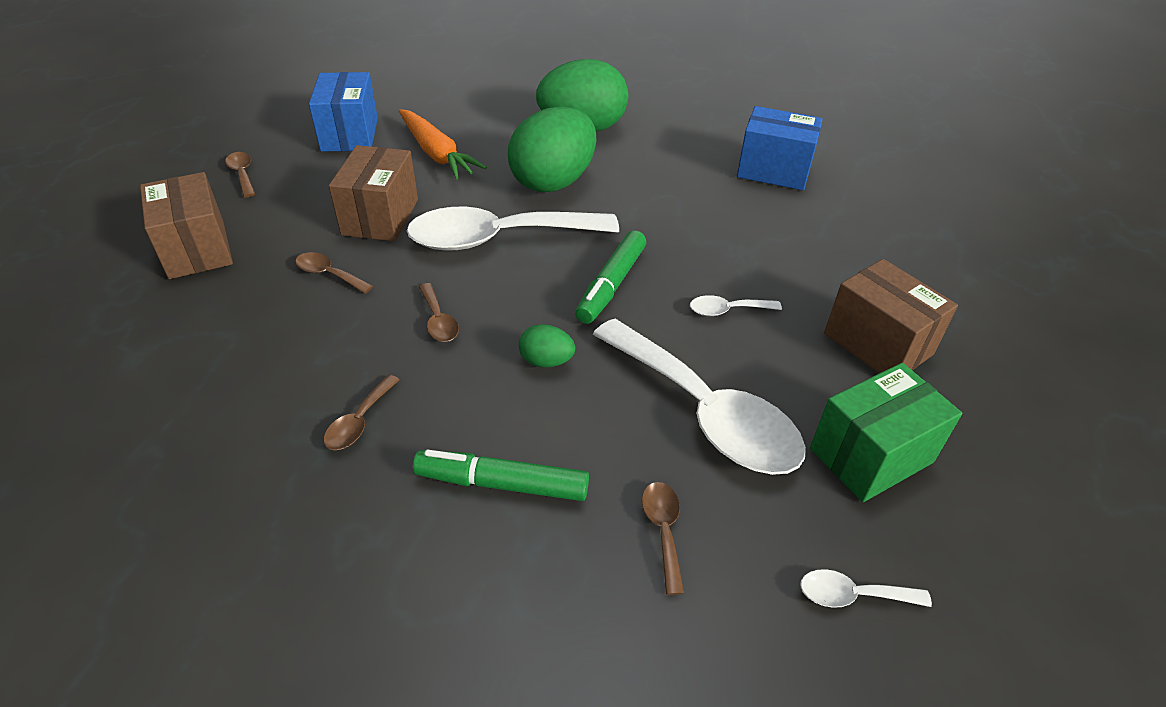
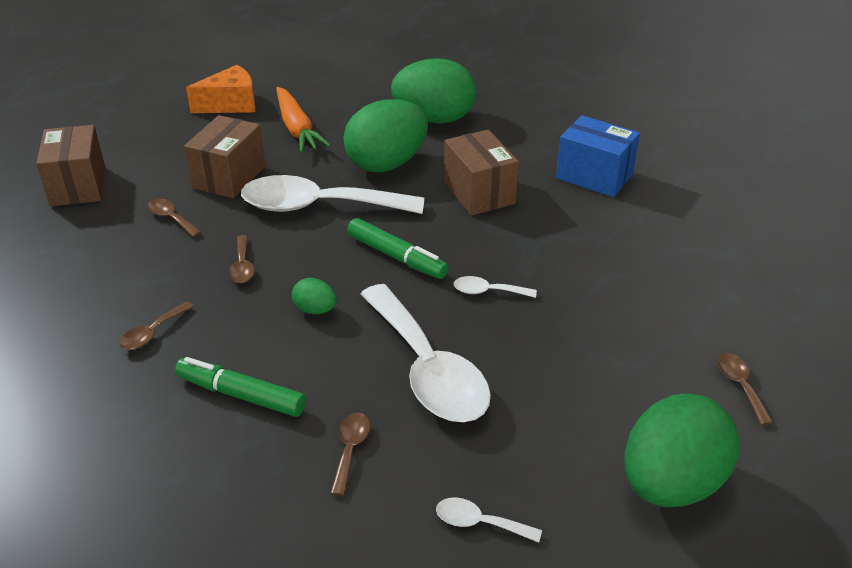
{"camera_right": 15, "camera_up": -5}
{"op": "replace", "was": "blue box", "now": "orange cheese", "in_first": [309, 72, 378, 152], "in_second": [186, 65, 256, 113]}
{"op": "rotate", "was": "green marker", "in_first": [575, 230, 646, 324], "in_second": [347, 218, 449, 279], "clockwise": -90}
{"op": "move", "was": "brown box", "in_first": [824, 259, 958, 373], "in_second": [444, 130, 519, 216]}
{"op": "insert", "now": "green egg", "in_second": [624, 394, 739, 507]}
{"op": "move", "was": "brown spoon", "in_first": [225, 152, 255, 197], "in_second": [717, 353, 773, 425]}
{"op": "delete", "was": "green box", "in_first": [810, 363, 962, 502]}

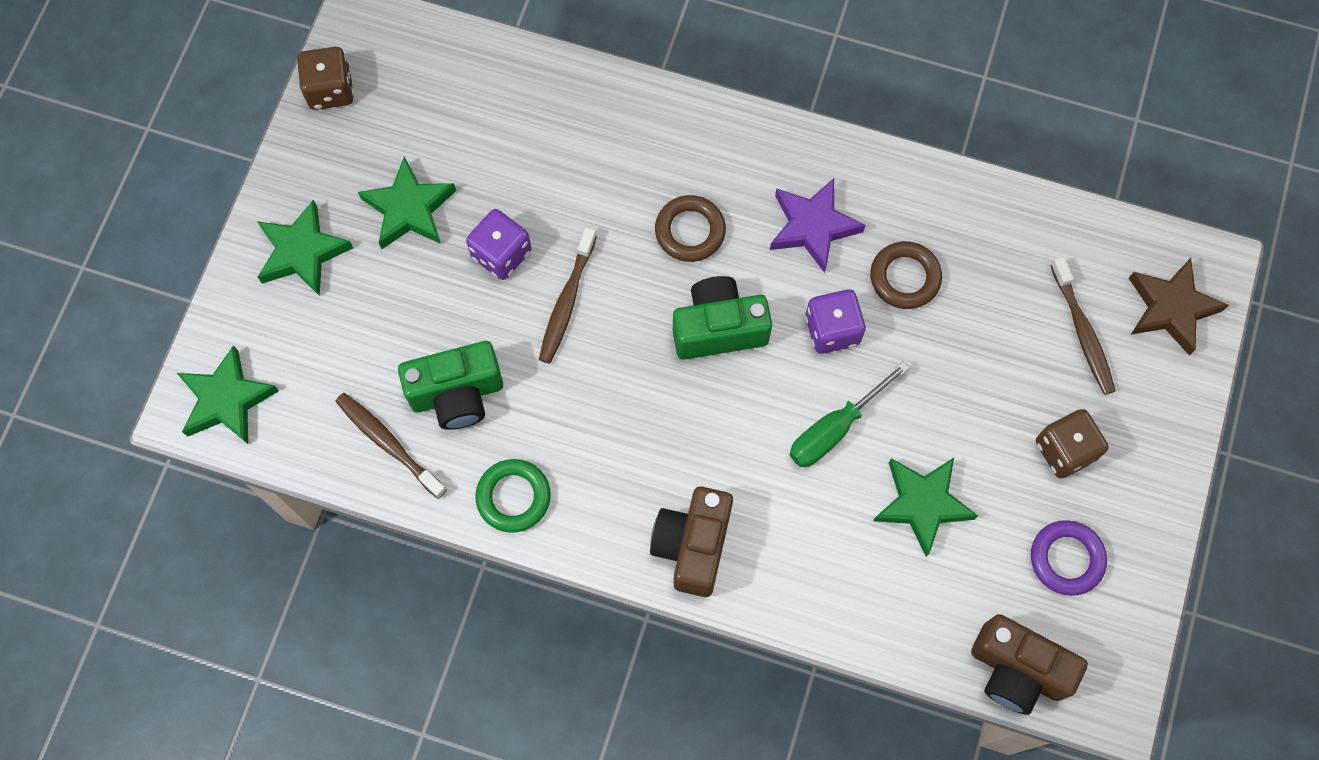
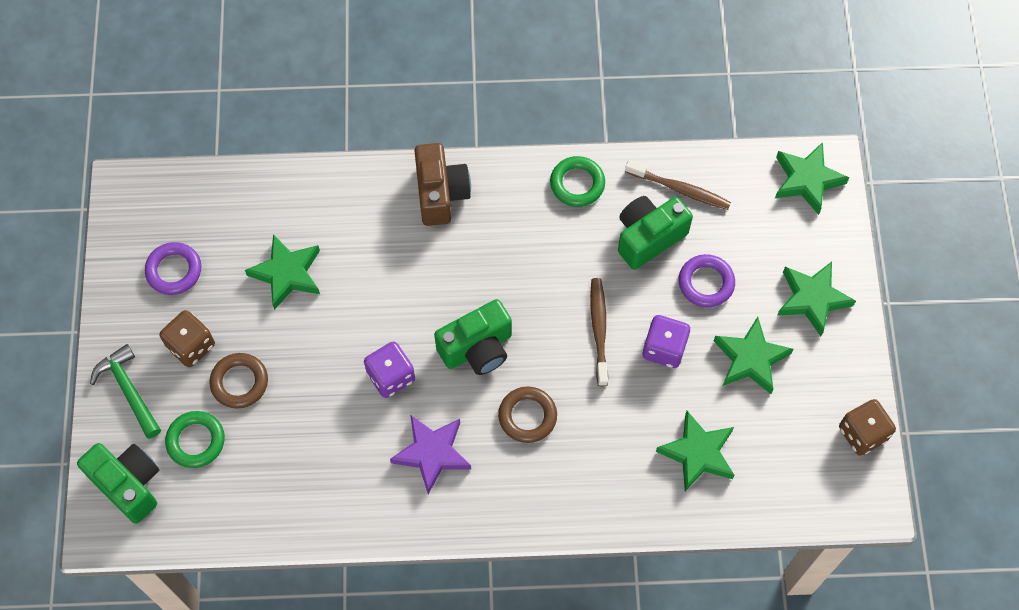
{"camera_right": 160, "camera_up": -5}
{"op": "replace", "was": "brown star", "now": "green camera", "in_first": [1129, 258, 1229, 356], "in_second": [77, 443, 159, 524]}
{"op": "insert", "now": "green hammer", "in_second": [90, 344, 161, 439]}
{"op": "replace", "was": "brown toothbrush", "now": "green ring", "in_first": [1050, 257, 1116, 395], "in_second": [165, 411, 225, 468]}
{"op": "move", "was": "brown ring", "in_first": [870, 241, 942, 309], "in_second": [209, 353, 268, 409]}
{"op": "insert", "now": "green star", "in_second": [656, 411, 734, 491]}
{"op": "insert", "now": "purple ring", "in_second": [678, 254, 735, 308]}
{"op": "delete", "was": "green screwdriver", "in_first": [790, 361, 910, 467]}
{"op": "delete", "was": "brown camera", "in_first": [971, 614, 1088, 715]}

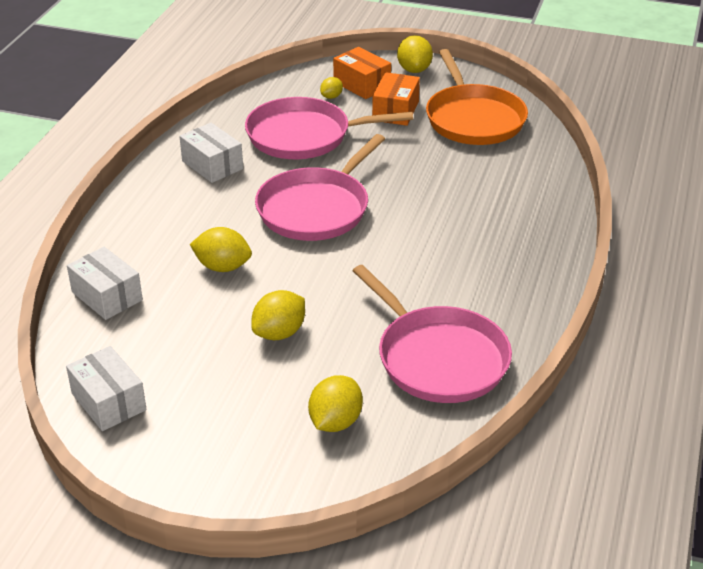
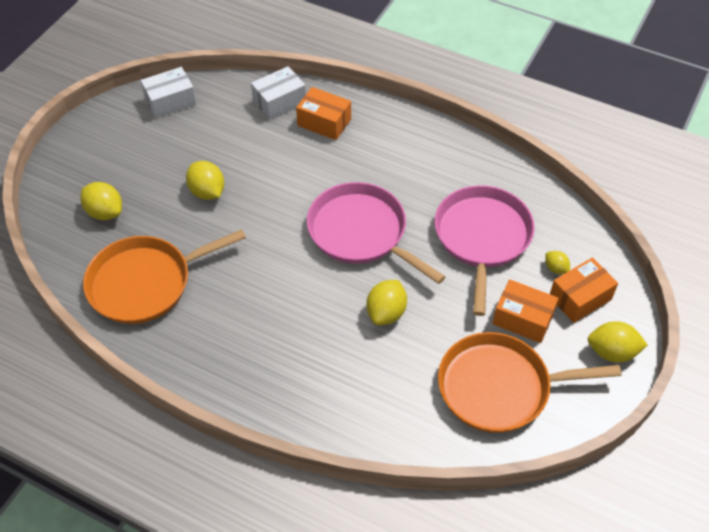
{"camera_right": 100, "camera_up": 15}
{"op": "recolor", "was": "pink pan", "now": "orange pan", "in_first": [353, 265, 512, 403], "in_second": [83, 229, 246, 324]}
{"op": "insert", "now": "orange box", "in_second": [296, 87, 351, 140]}
{"op": "move", "was": "yellow lemon", "in_first": [190, 227, 252, 272], "in_second": [366, 280, 407, 325]}
{"op": "delete", "was": "white box", "in_first": [179, 123, 243, 183]}

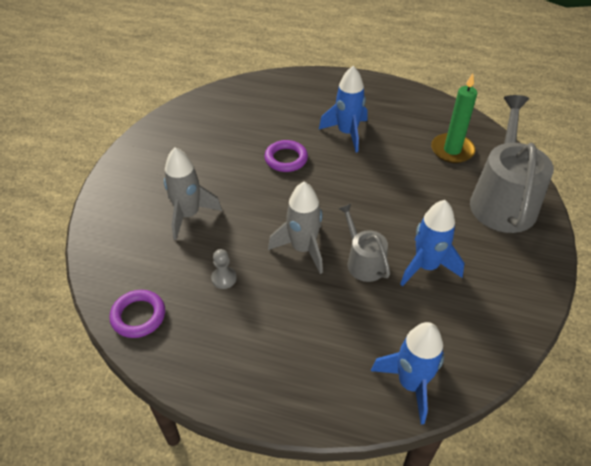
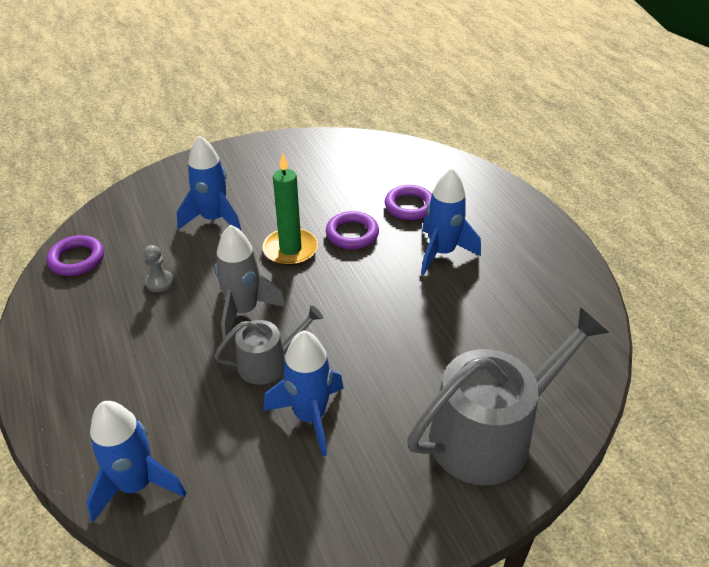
{"camera_right": 50, "camera_up": -5}
{"op": "recolor", "was": "grey rocket", "now": "blue rocket", "in_first": [164, 147, 222, 240], "in_second": [177, 135, 241, 230]}
{"op": "rotate", "was": "grey watering can", "in_first": [338, 204, 390, 282], "in_second": [214, 305, 323, 385], "clockwise": 45}
{"op": "move", "was": "green candle", "in_first": [431, 73, 477, 163], "in_second": [263, 153, 318, 266]}
{"op": "insert", "now": "purple ring", "in_second": [385, 185, 432, 220]}

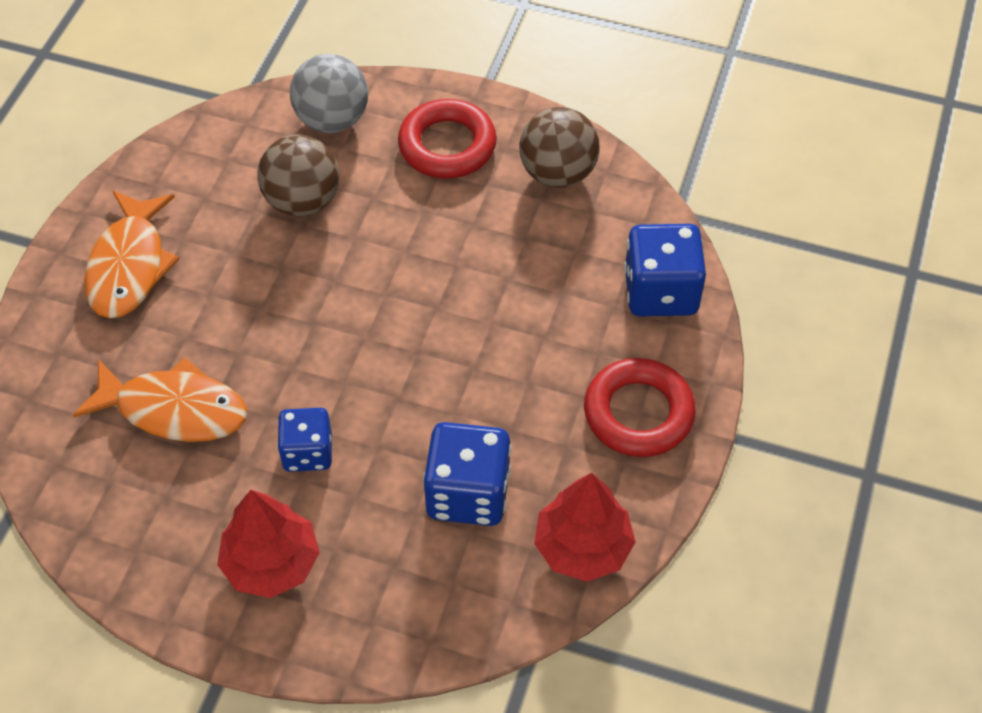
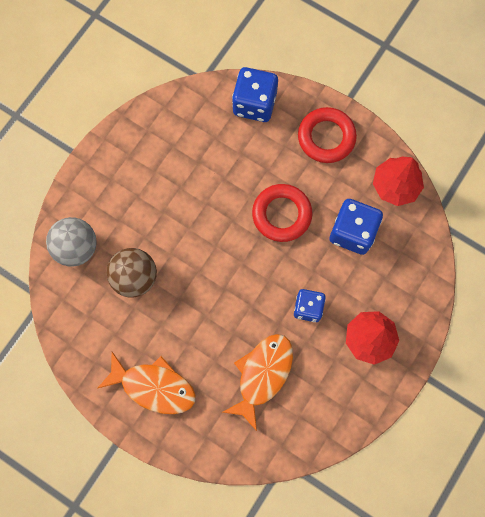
{"camera_right": -75, "camera_up": 20}
{"op": "move", "was": "red ring", "in_first": [398, 99, 497, 179], "in_second": [252, 184, 312, 242]}
{"op": "delete", "was": "brown ball", "in_first": [519, 107, 600, 188]}

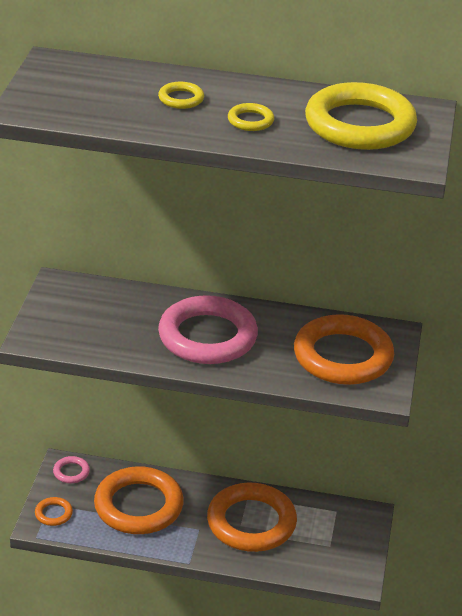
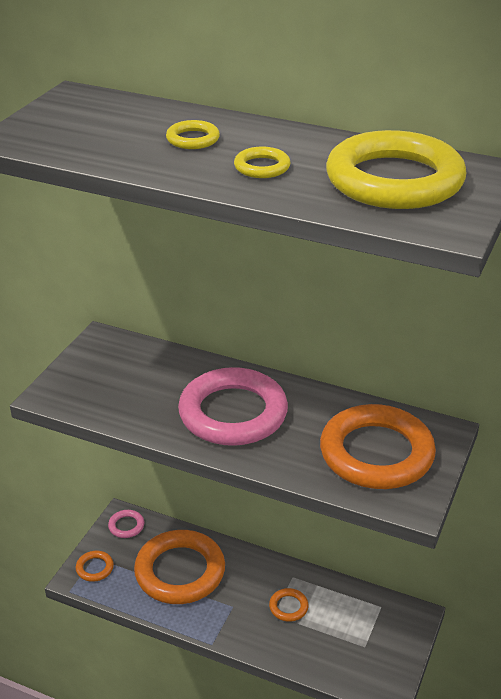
{"camera_right": 15, "camera_up": 0}
{"op": "resize", "was": "orange ring", "in_first": [207, 483, 297, 552], "in_second": [269, 588, 308, 622], "ratio": 0.42}

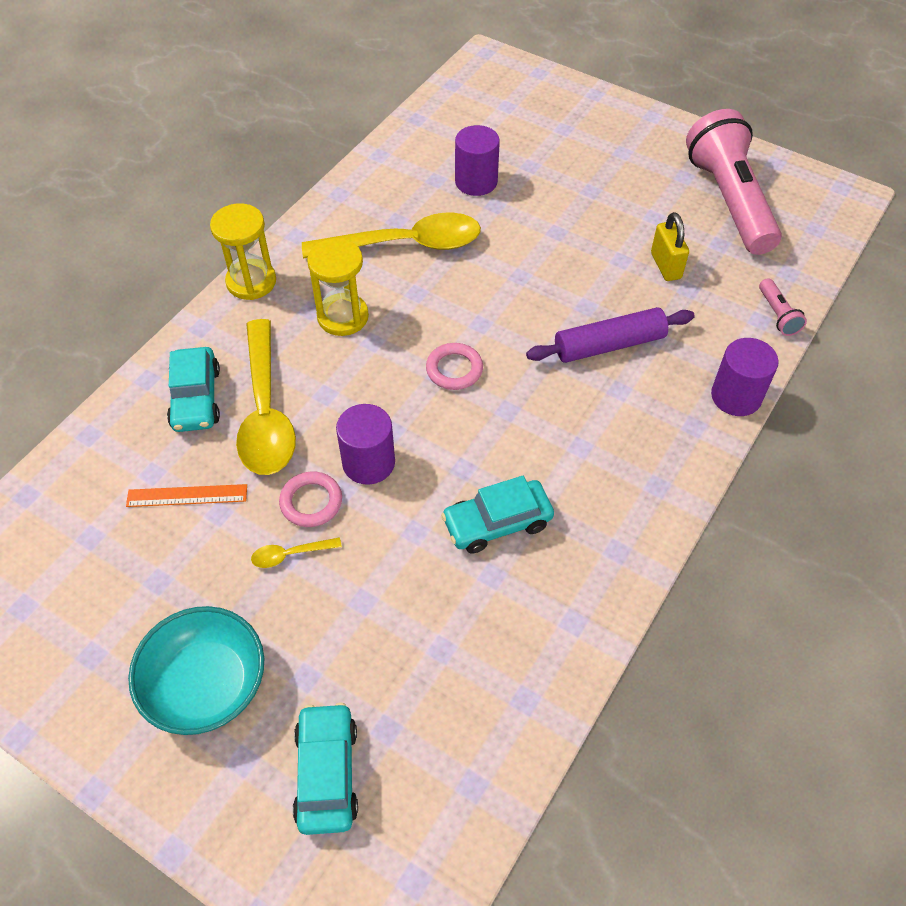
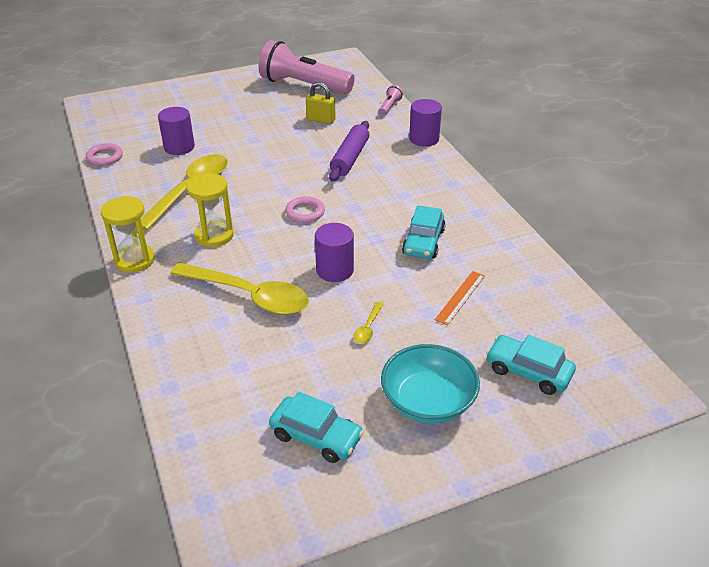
{"camera_right": -55, "camera_up": -15}
{"op": "move", "was": "pink ring", "in_first": [279, 471, 342, 527], "in_second": [86, 143, 123, 166]}
{"op": "move", "was": "turquoise car", "in_first": [167, 347, 220, 432], "in_second": [269, 392, 364, 463]}
{"op": "rotate", "was": "pink flashlight", "in_first": [759, 278, 807, 336], "in_second": [379, 85, 403, 116], "clockwise": -90}
{"op": "move", "was": "orange ruler", "in_first": [126, 484, 247, 507], "in_second": [435, 271, 485, 325]}

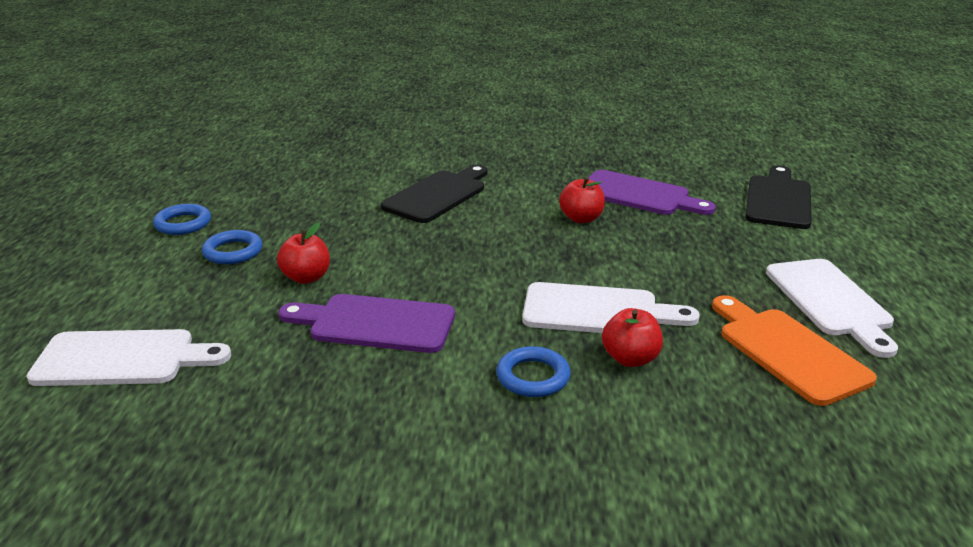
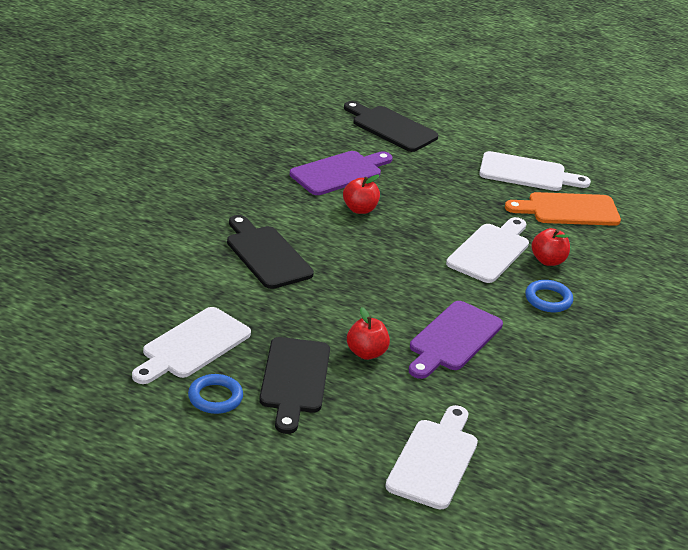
{"camera_right": -70, "camera_up": 5}
{"op": "insert", "now": "white cutting board", "in_second": [132, 307, 251, 384]}
{"op": "replace", "was": "blue ring", "now": "black cutting board", "in_first": [202, 230, 262, 264], "in_second": [259, 337, 330, 434]}

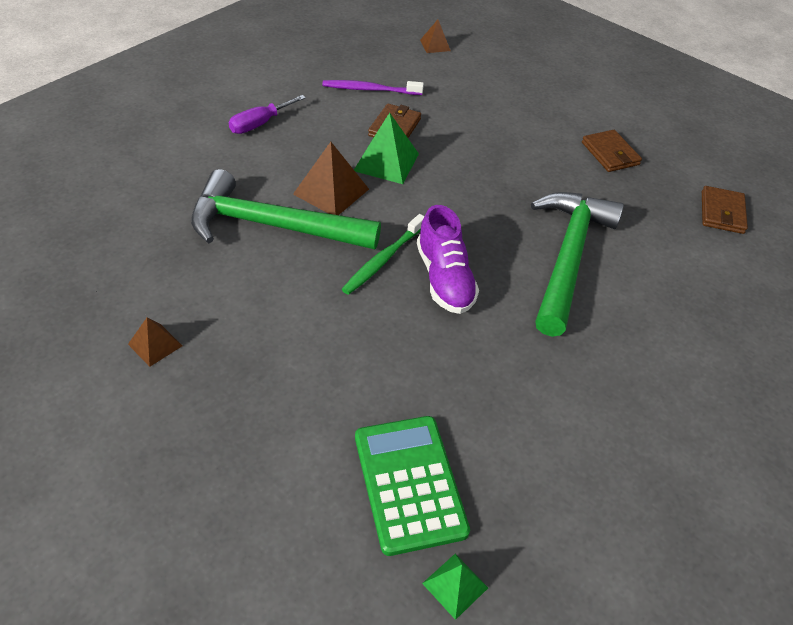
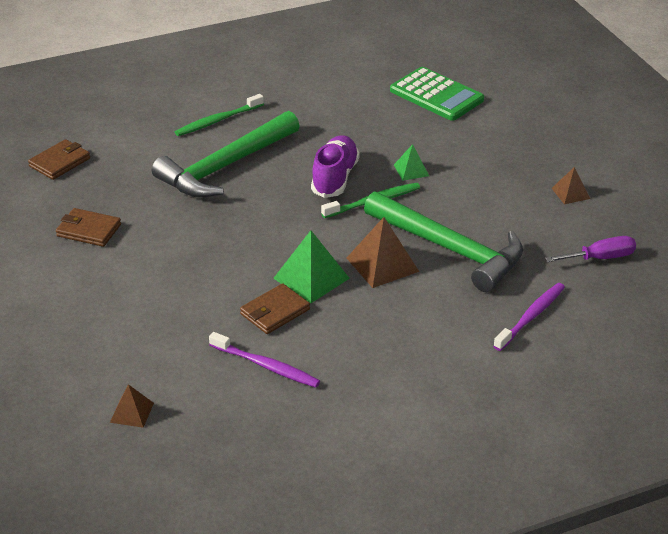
{"camera_right": -150, "camera_up": -10}
{"op": "rotate", "was": "brown wallet", "in_first": [582, 130, 642, 172], "in_second": [56, 208, 121, 247], "clockwise": -75}
{"op": "insert", "now": "green toothbrush", "in_second": [175, 94, 264, 136]}
{"op": "rotate", "was": "green calculator", "in_first": [355, 416, 470, 556], "in_second": [390, 67, 484, 121], "clockwise": -60}
{"op": "move", "was": "green pyramid", "in_first": [422, 554, 488, 620], "in_second": [394, 144, 429, 181]}
{"op": "insert", "now": "purple toothbrush", "in_second": [493, 283, 565, 351]}
{"op": "move", "was": "purple screwdriver", "in_first": [229, 95, 306, 134], "in_second": [545, 236, 636, 262]}

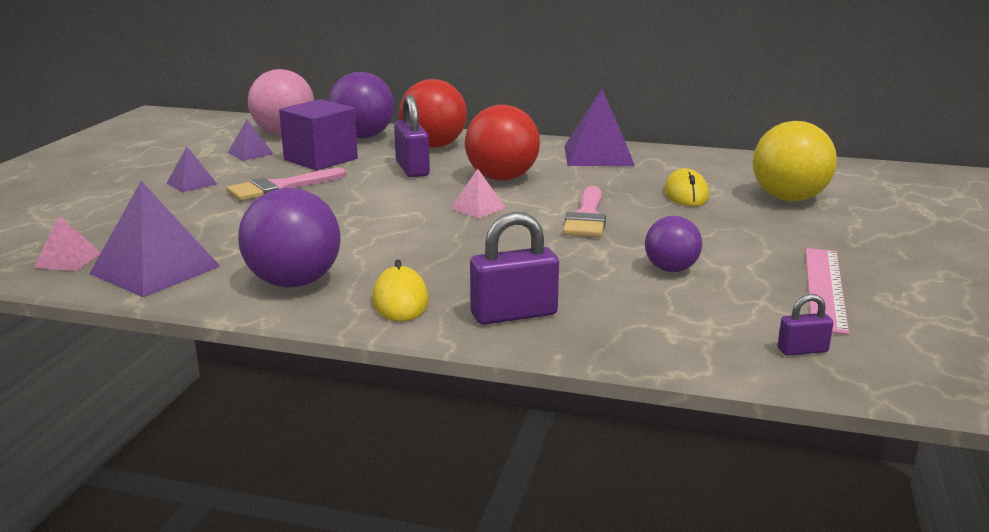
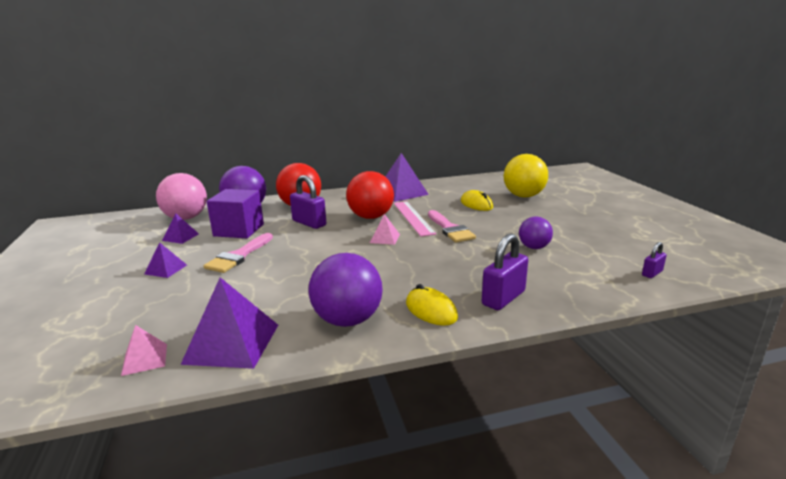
{"camera_right": -30, "camera_up": 0}
{"op": "move", "was": "pink ruler", "in_first": [805, 248, 849, 335], "in_second": [394, 201, 436, 237]}

